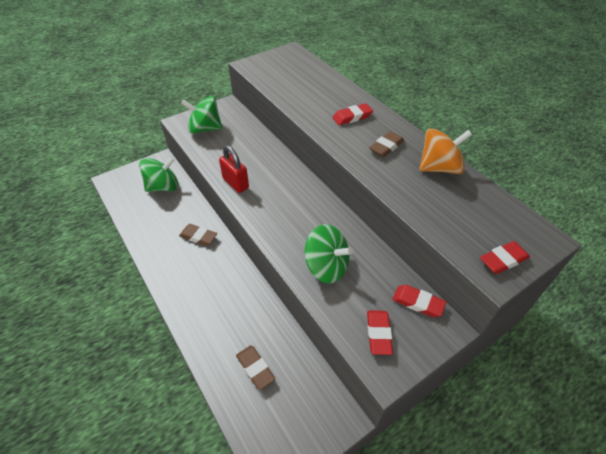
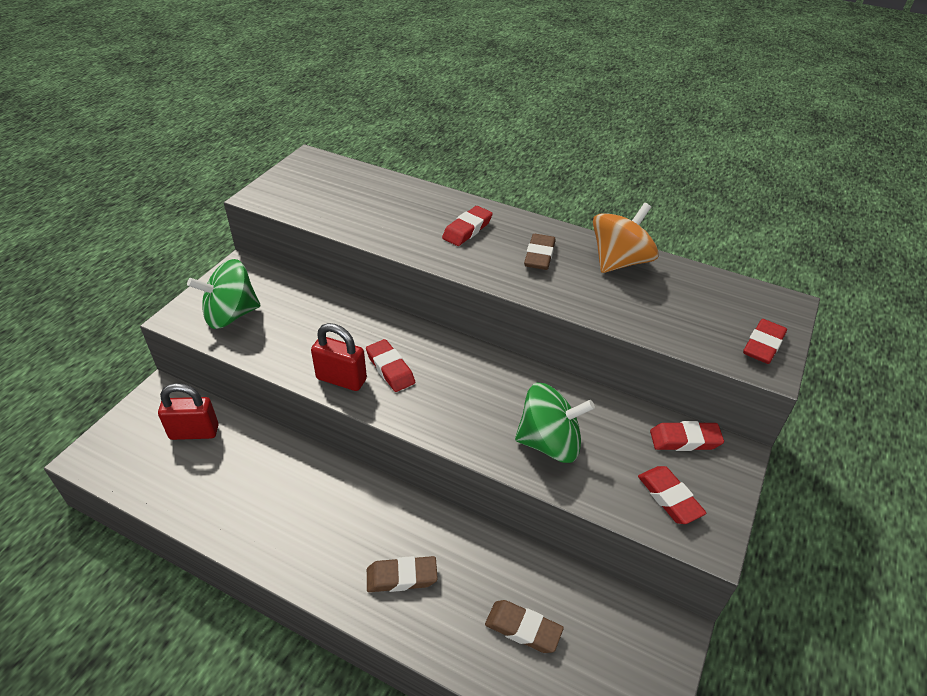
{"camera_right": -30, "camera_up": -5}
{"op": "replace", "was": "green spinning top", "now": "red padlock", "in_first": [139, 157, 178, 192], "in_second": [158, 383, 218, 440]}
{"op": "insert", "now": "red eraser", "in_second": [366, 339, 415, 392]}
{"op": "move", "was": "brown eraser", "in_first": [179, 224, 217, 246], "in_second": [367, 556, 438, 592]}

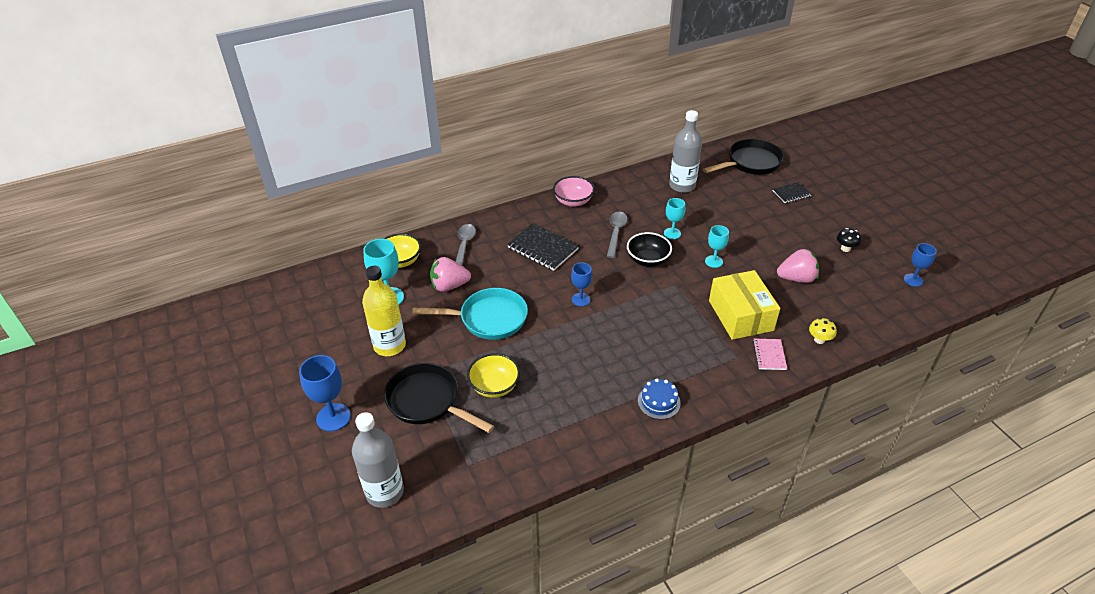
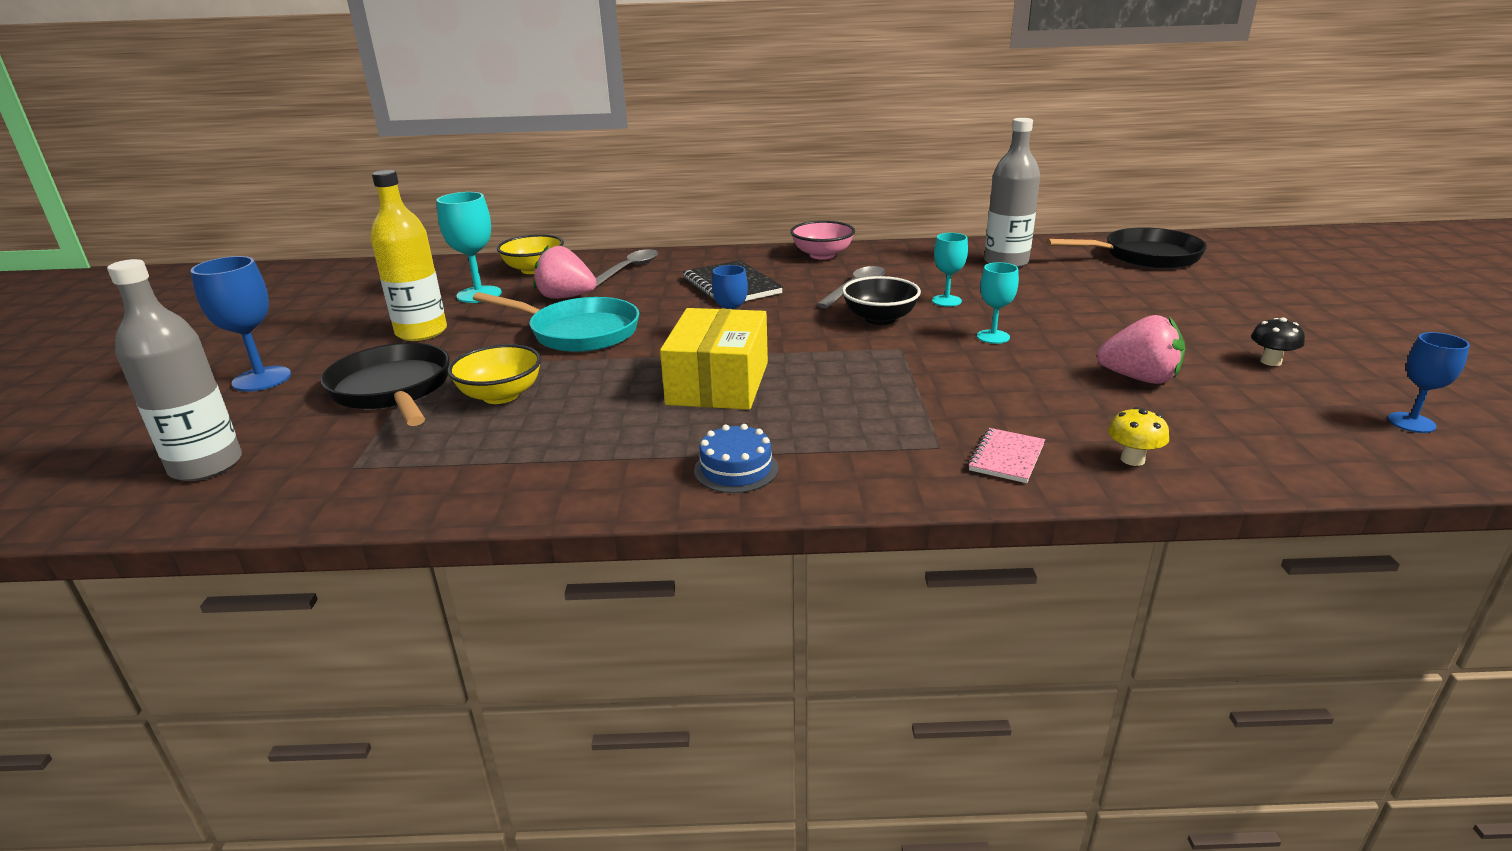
{"camera_right": 25, "camera_up": -15}
{"op": "move", "was": "yellow box", "in_first": [709, 270, 780, 340], "in_second": [660, 308, 768, 410]}
{"op": "delete", "was": "black notebook", "in_first": [773, 182, 812, 203]}

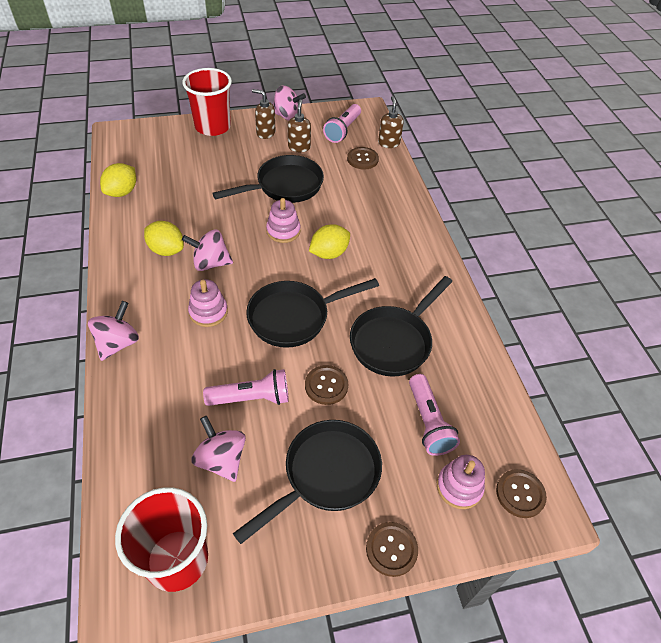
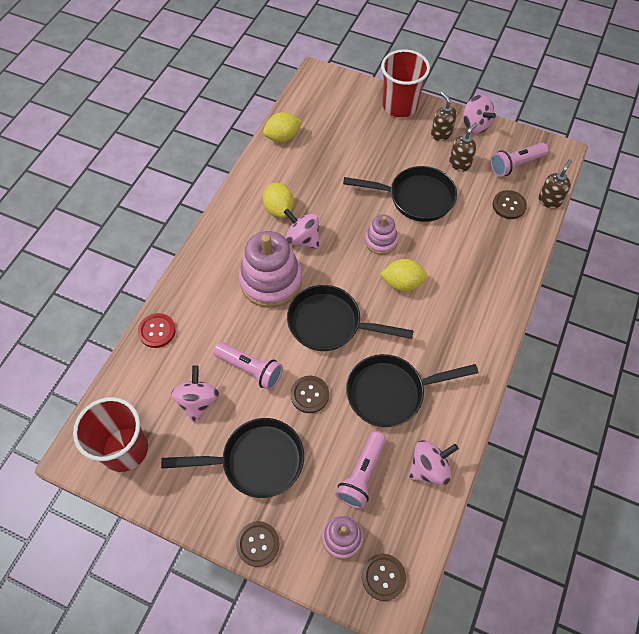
{"camera_right": 40, "camera_up": 10}
{"op": "insert", "now": "red button", "in_second": [138, 313, 176, 348]}
{"op": "resize", "was": "pink stacking toy", "in_first": [188, 279, 228, 327], "in_second": [239, 231, 302, 308], "ratio": 1.85}
{"op": "move", "was": "pink spinning top", "in_first": [88, 301, 139, 361], "in_second": [408, 440, 459, 485]}

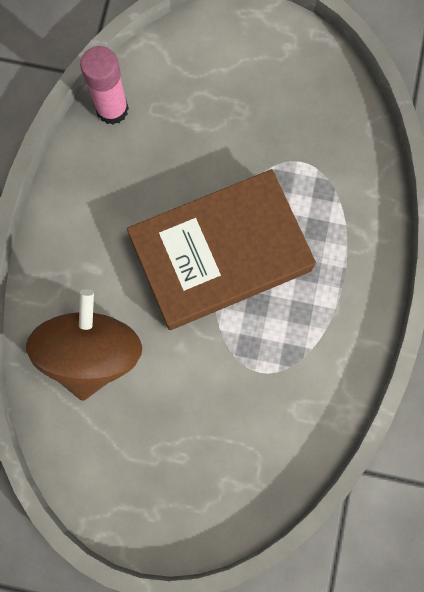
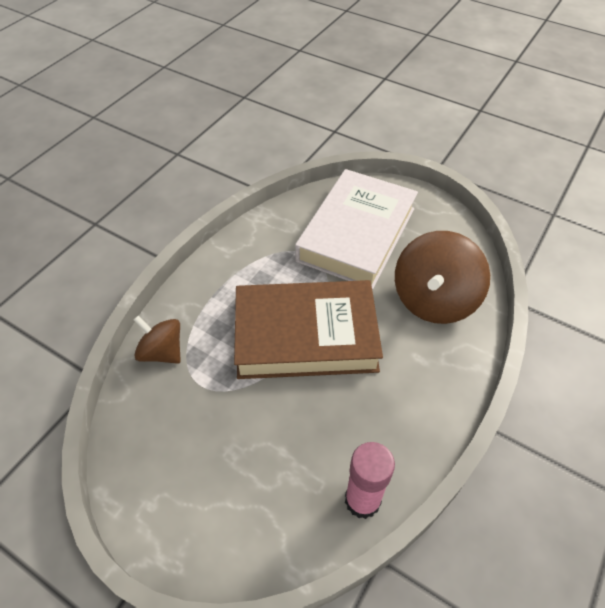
{"camera_right": -160, "camera_up": -25}
{"op": "insert", "now": "brown spinning top", "in_second": [134, 315, 181, 364]}
{"op": "insert", "now": "white book", "in_second": [295, 169, 418, 290]}

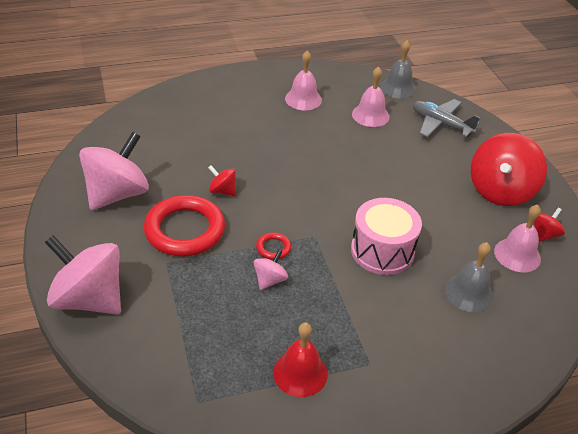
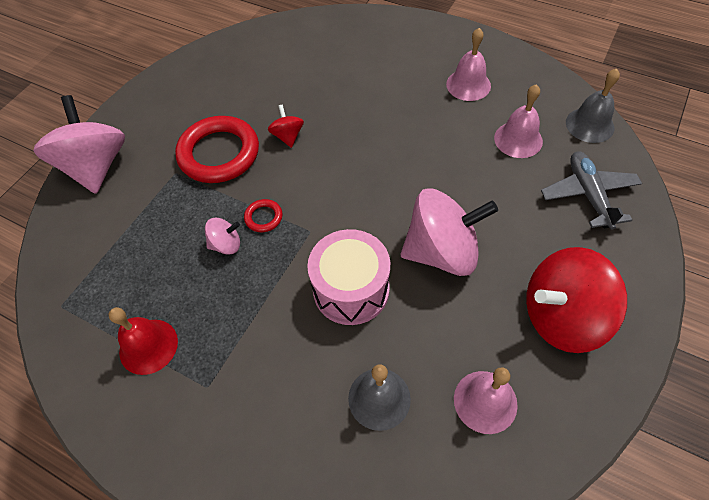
{"camera_right": 50, "camera_up": 15}
{"op": "move", "was": "pink spinning top", "in_first": [79, 132, 149, 210], "in_second": [401, 188, 498, 276]}
{"op": "delete", "was": "red spinning top", "in_first": [534, 207, 565, 242]}

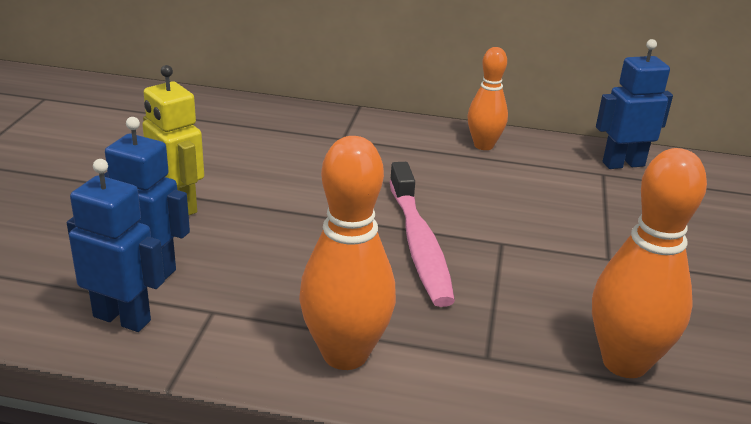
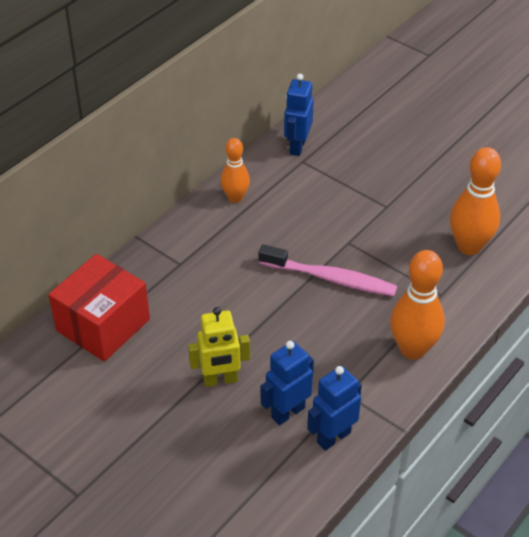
{"camera_right": -60, "camera_up": 15}
{"op": "insert", "now": "red box", "in_second": [48, 254, 150, 362]}

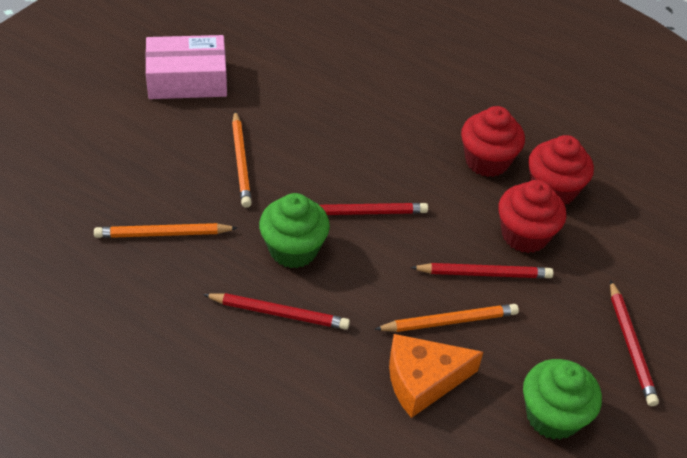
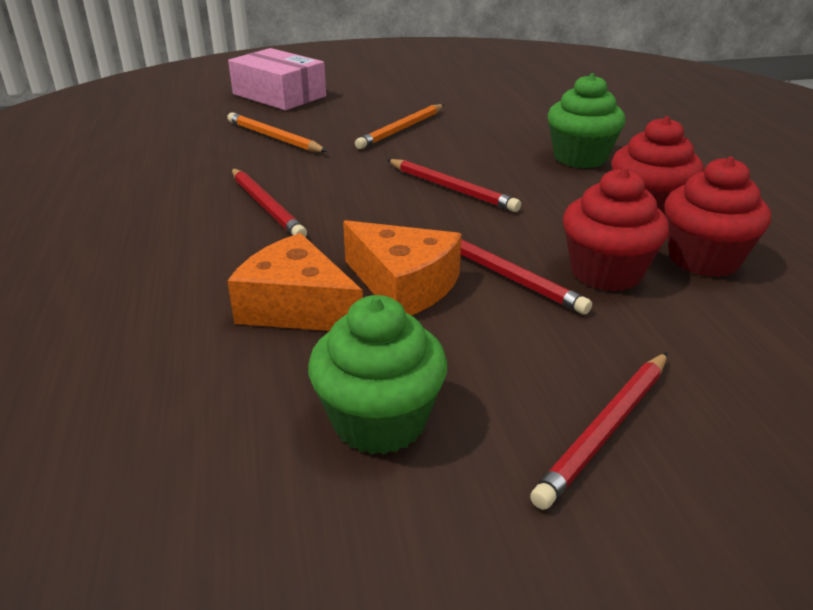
{"camera_right": 50, "camera_up": -15}
{"op": "move", "was": "pink box", "in_first": [145, 35, 227, 99], "in_second": [228, 48, 326, 110]}
{"op": "replace", "was": "orange pencil", "now": "orange cheese", "in_first": [374, 304, 519, 332], "in_second": [343, 220, 462, 315]}
{"op": "move", "was": "green cupcake", "in_first": [259, 193, 330, 268], "in_second": [547, 73, 626, 168]}

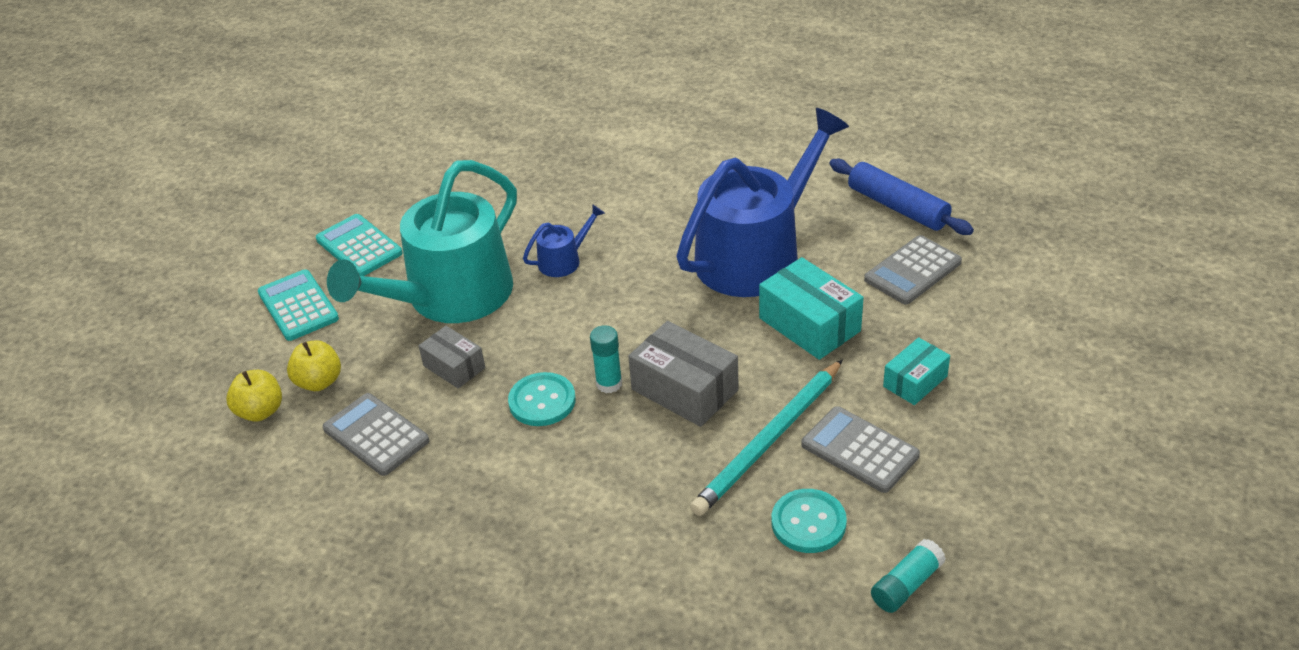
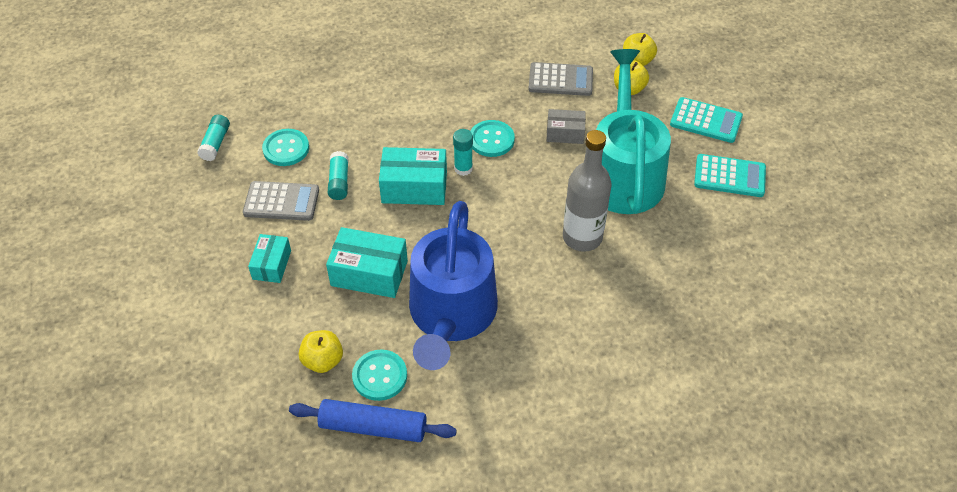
{"camera_right": 140, "camera_up": 10}
{"op": "replace", "was": "grey calculator", "now": "yellow apple", "in_first": [864, 235, 962, 304], "in_second": [299, 330, 343, 373]}
{"op": "replace", "was": "turquoise pencil", "now": "turquoise glue stick", "in_first": [690, 359, 843, 516], "in_second": [328, 151, 349, 200]}
{"op": "insert", "now": "turquoise button", "in_second": [352, 350, 407, 401]}
{"op": "recolor", "was": "grey box", "now": "turquoise box", "in_first": [628, 321, 739, 427], "in_second": [379, 147, 447, 205]}
{"op": "replace", "was": "blue watering can", "now": "grey bottle", "in_first": [523, 204, 605, 277], "in_second": [563, 130, 611, 252]}

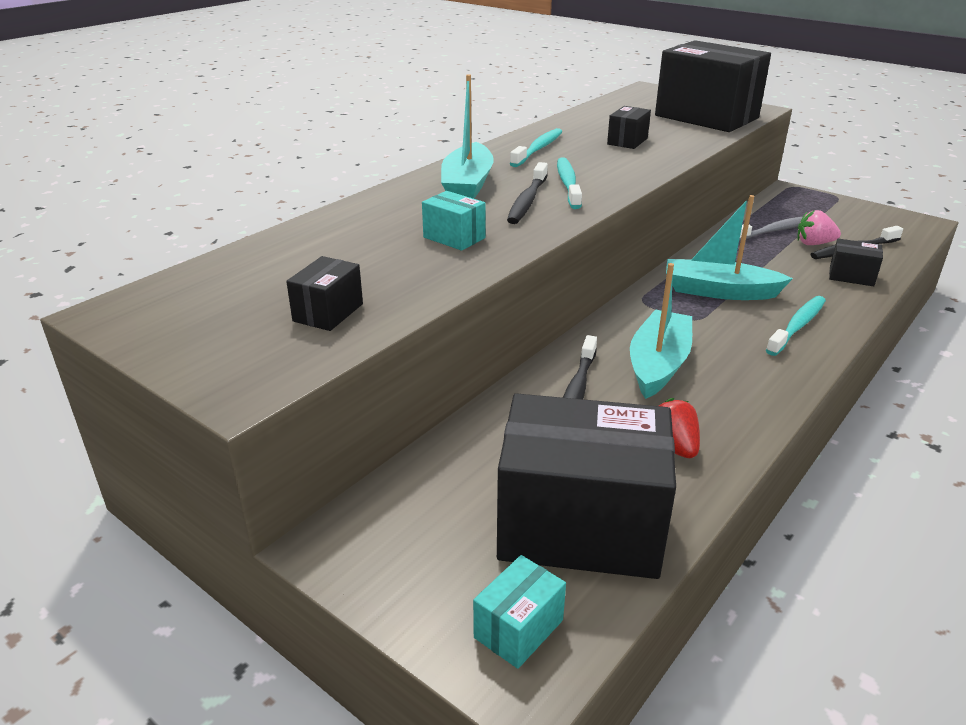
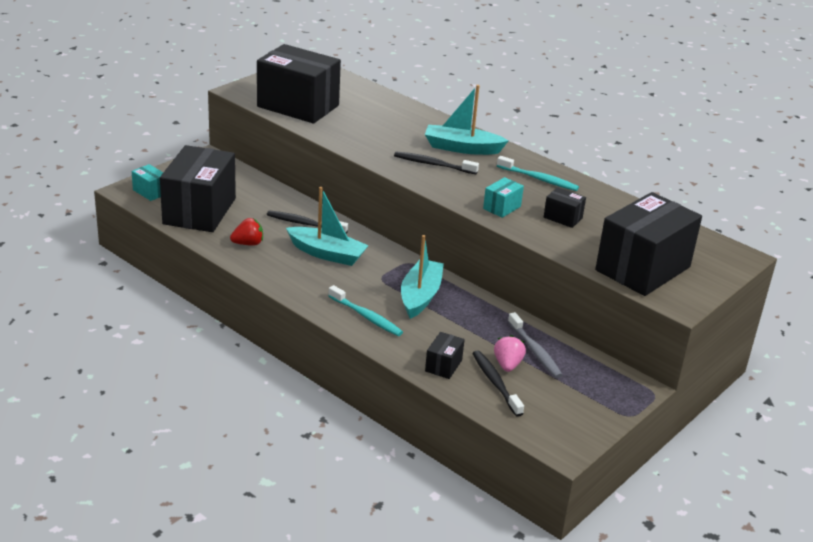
{"camera_right": 90, "camera_up": 0}
{"op": "resize", "was": "black box", "in_first": [286, 256, 363, 331], "in_second": [257, 44, 341, 123], "ratio": 2.35}
{"op": "move", "was": "turquoise box", "in_first": [422, 191, 486, 251], "in_second": [483, 177, 524, 218]}
{"op": "delete", "was": "turquoise toothbrush", "in_first": [557, 158, 582, 209]}

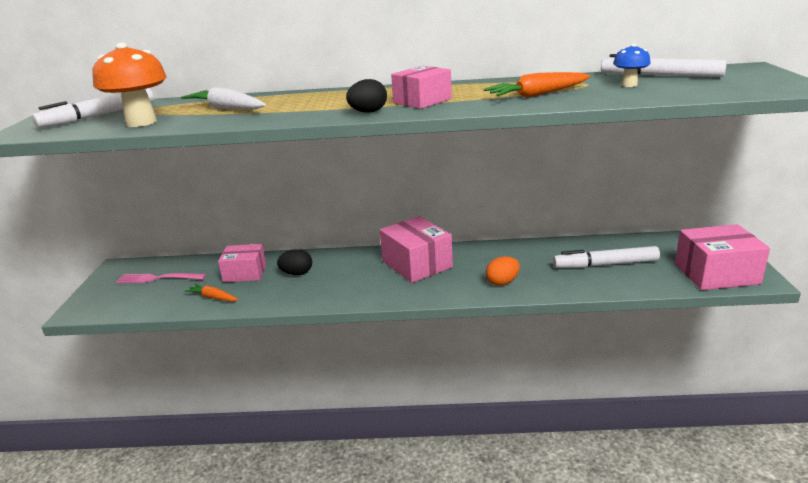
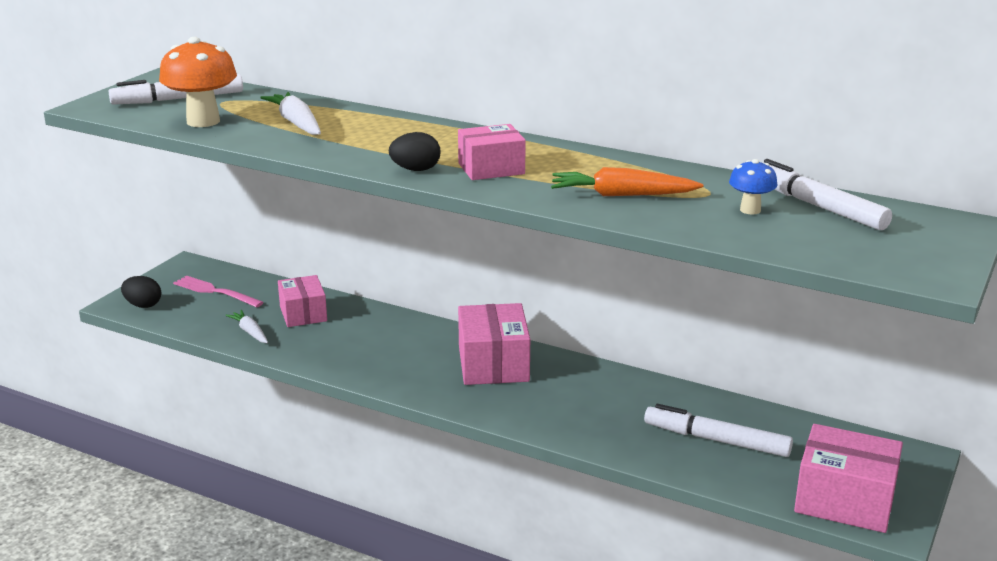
{"camera_right": 25, "camera_up": 0}
{"op": "move", "was": "black egg", "in_first": [277, 249, 312, 275], "in_second": [121, 276, 161, 308]}
{"op": "recolor", "was": "orange carrot", "now": "white carrot", "in_first": [185, 284, 238, 301], "in_second": [225, 310, 268, 343]}
{"op": "rotate", "was": "pink box", "in_first": [218, 244, 266, 282], "in_second": [278, 275, 327, 327], "clockwise": 45}
{"op": "delete", "was": "orange egg", "in_first": [486, 256, 520, 286]}

